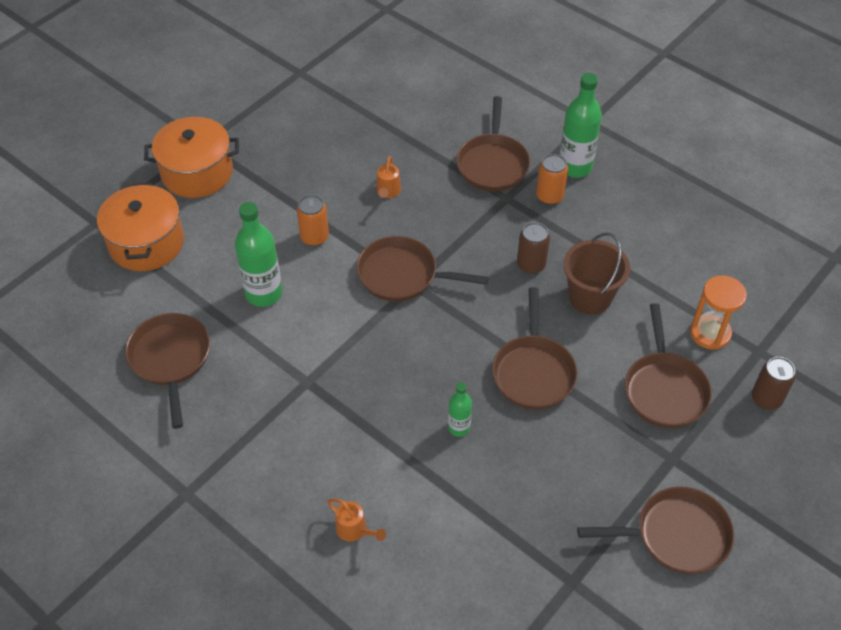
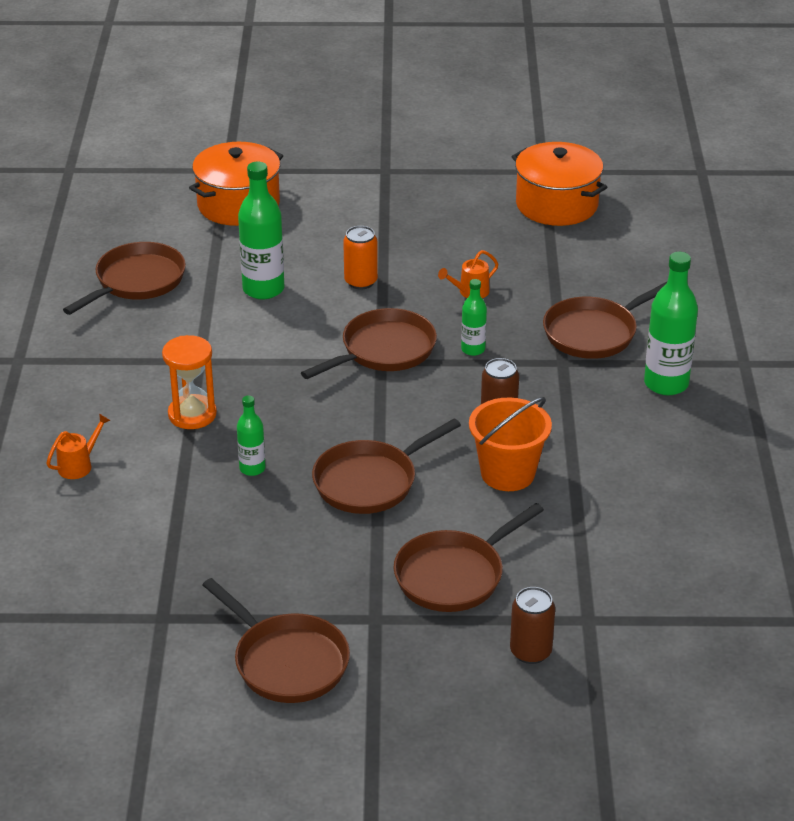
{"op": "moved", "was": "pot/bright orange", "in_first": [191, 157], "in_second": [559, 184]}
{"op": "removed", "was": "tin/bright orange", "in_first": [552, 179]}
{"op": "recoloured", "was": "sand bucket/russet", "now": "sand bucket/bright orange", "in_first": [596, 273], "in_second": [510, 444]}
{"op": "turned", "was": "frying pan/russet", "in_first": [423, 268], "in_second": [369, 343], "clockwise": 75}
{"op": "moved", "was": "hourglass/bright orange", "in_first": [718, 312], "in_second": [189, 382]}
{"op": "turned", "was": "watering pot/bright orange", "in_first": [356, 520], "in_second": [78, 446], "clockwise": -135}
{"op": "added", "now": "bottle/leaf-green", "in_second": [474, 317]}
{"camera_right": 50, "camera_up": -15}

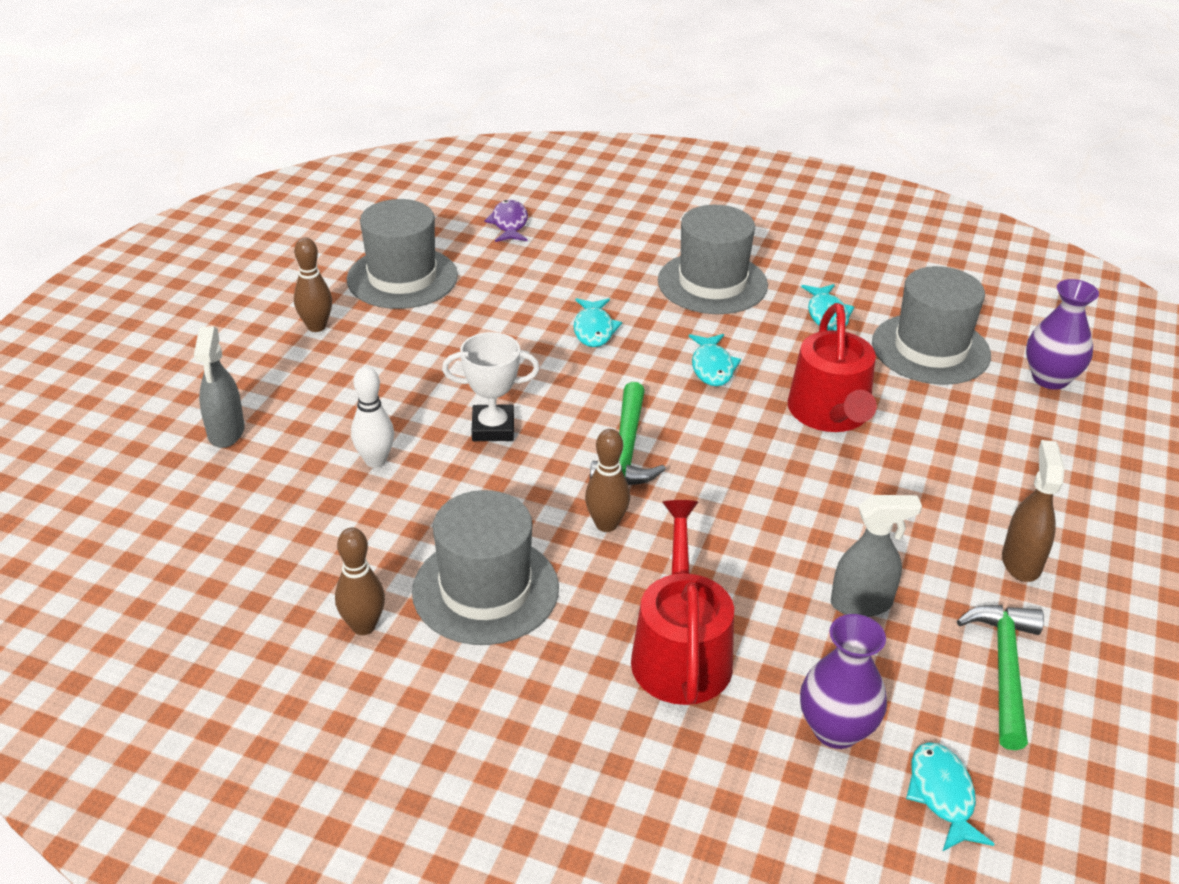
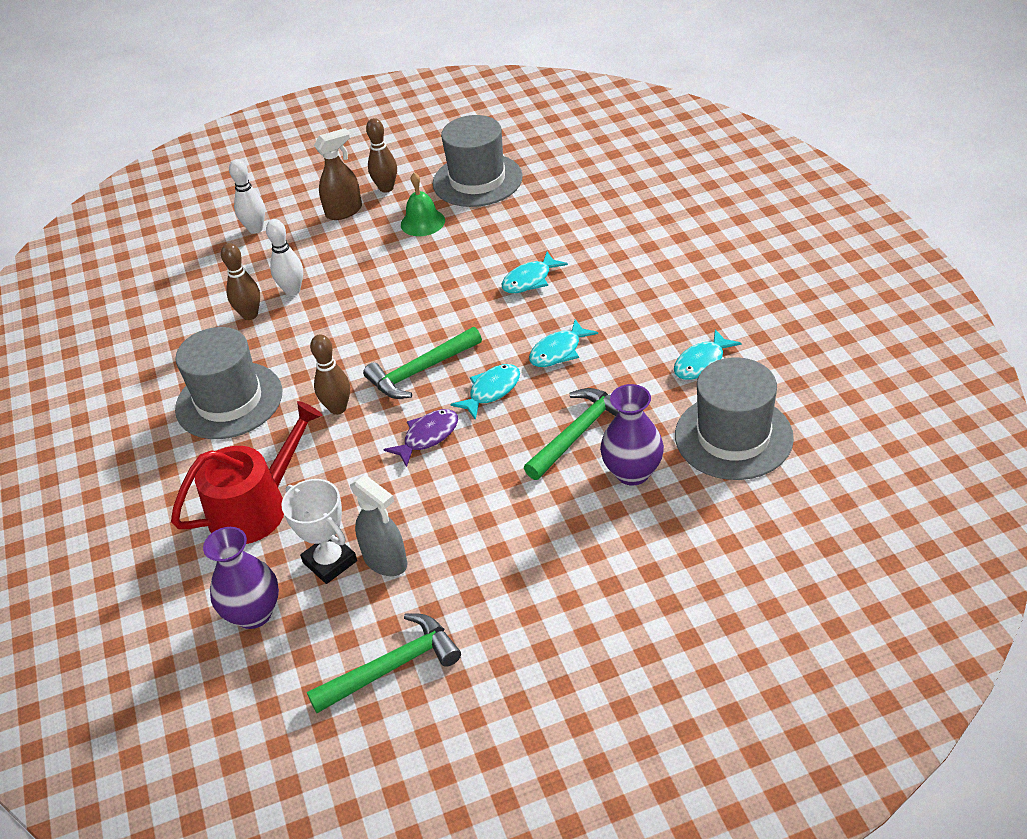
{"op": "moved", "was": "fish figure/violet", "in_first": [506, 221], "in_second": [420, 438]}
{"op": "removed", "was": "top hat/grey", "in_first": [713, 259]}
{"op": "moved", "was": "tall vase/violet", "in_first": [1062, 334], "in_second": [632, 435]}
{"op": "replaced", "was": "watering pot/red", "now": "hammer/leaf-green", "in_first": [832, 367], "in_second": [571, 434]}
{"op": "replaced", "was": "sprayer/grey", "now": "bowling pin/pure white", "in_first": [219, 387], "in_second": [247, 196]}
{"op": "moved", "was": "award cup/pure white", "in_first": [491, 386], "in_second": [319, 531]}
{"op": "moved", "was": "sprayer/russet", "in_first": [1033, 511], "in_second": [338, 174]}
{"op": "moved", "was": "bowling pin/russet", "in_first": [360, 581], "in_second": [240, 281]}
{"op": "moved", "was": "fish figure/teal", "in_first": [950, 797], "in_second": [485, 392]}
{"op": "added", "now": "hand bell/leaf-green", "in_second": [423, 204]}
{"camera_right": 55, "camera_up": 5}

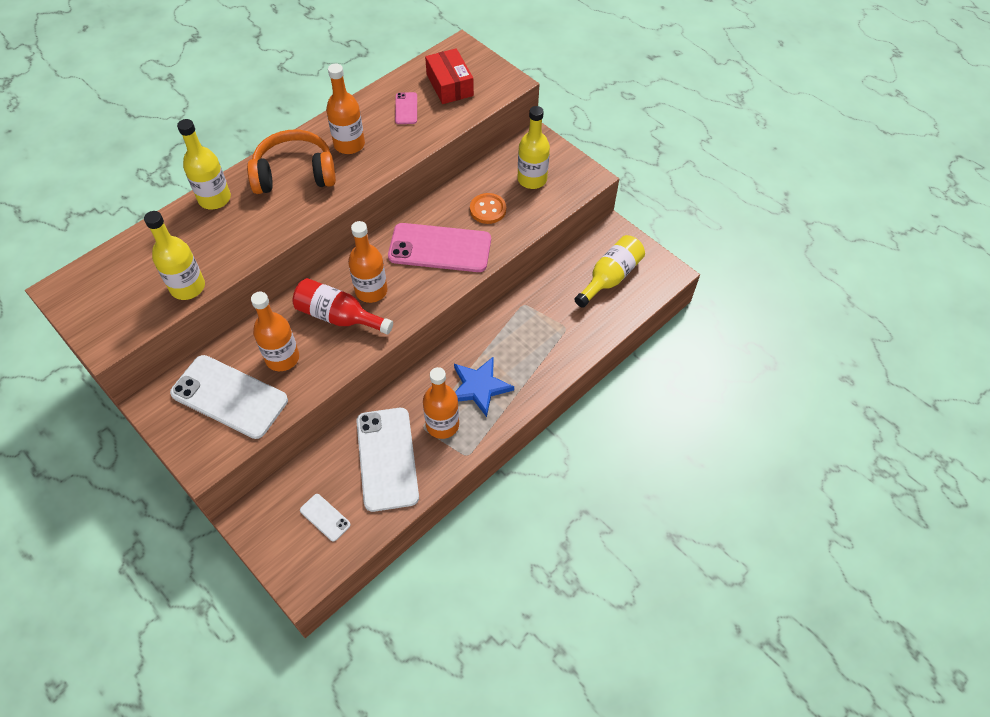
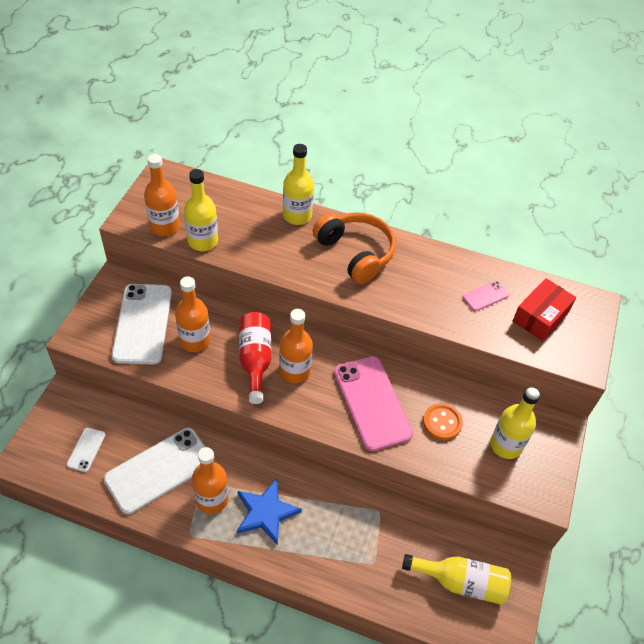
{"op": "moved", "was": "bottle/bright orange", "in_first": [345, 109], "in_second": [162, 195]}
{"camera_right": 60, "camera_up": -5}

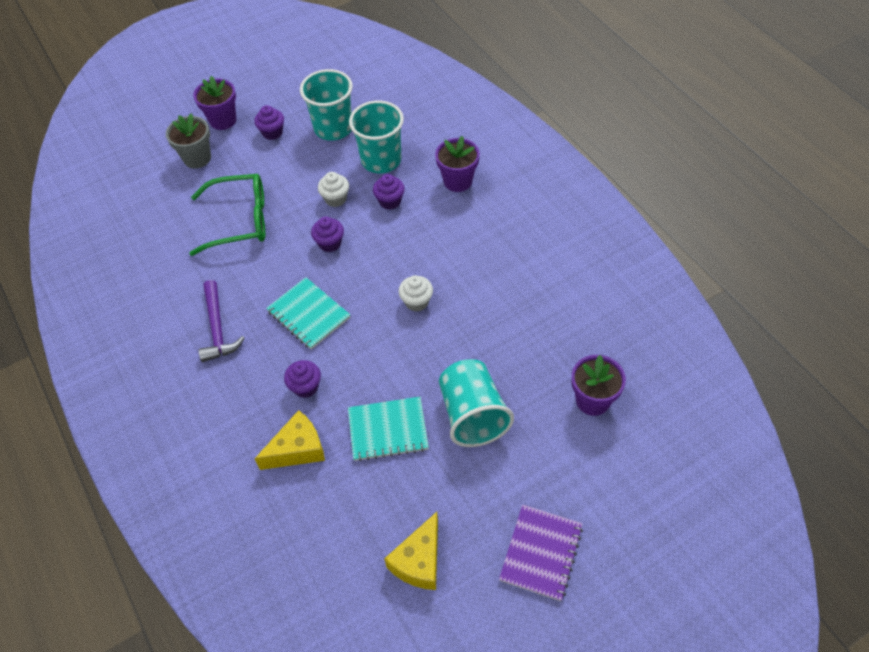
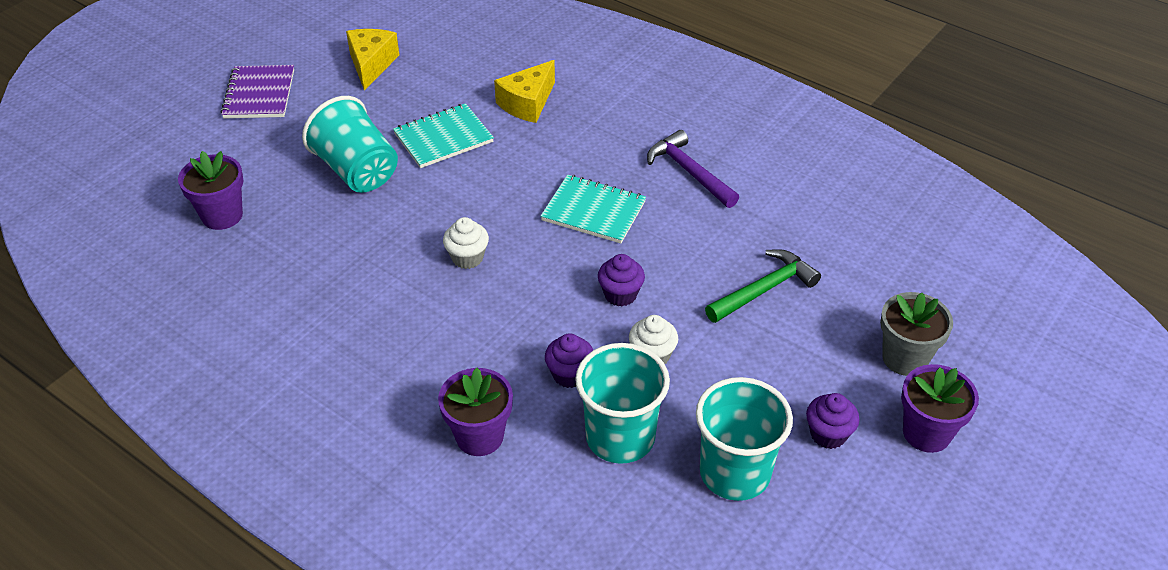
{"op": "replaced", "was": "eyeglasses/leaf-green", "now": "hammer/leaf-green", "in_first": [227, 215], "in_second": [763, 286]}
{"op": "removed", "was": "cupcake/violet", "in_first": [302, 379]}
{"camera_right": 155, "camera_up": -10}

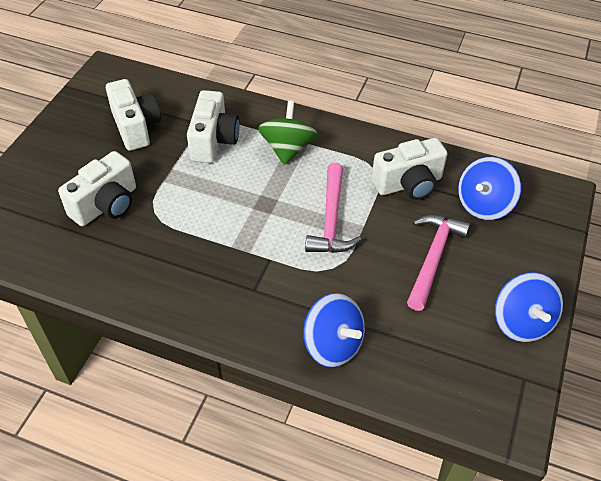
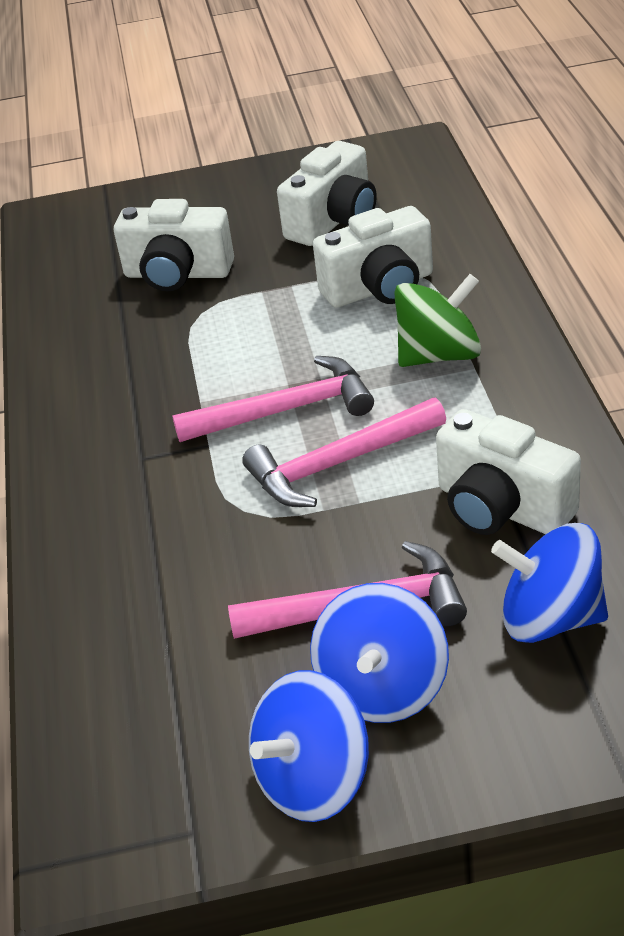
{"op": "moved", "was": "toy top/royal blue", "in_first": [334, 330], "in_second": [379, 653]}
{"op": "added", "now": "hammer/pink", "in_second": [273, 399]}
{"camera_right": 65, "camera_up": -10}

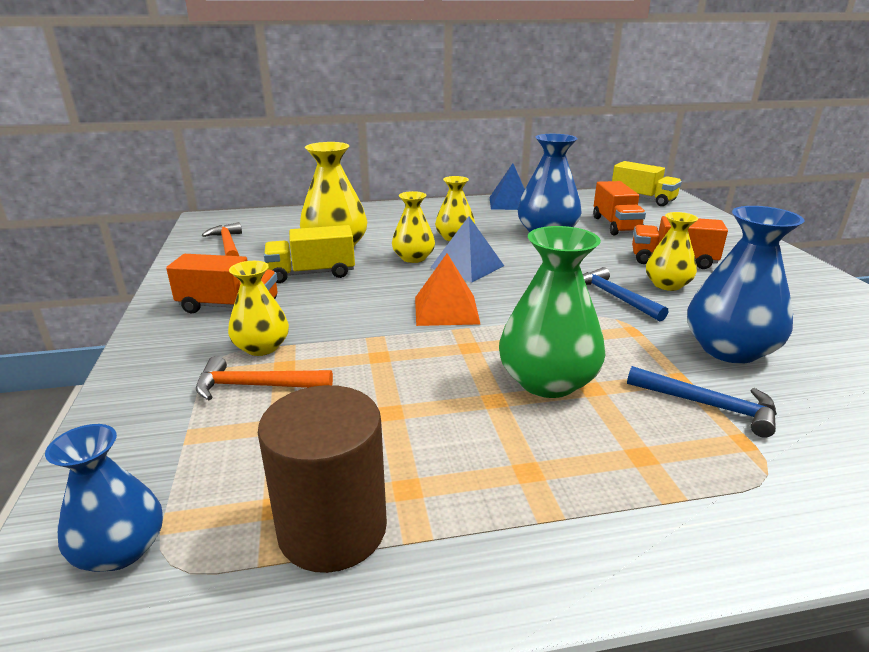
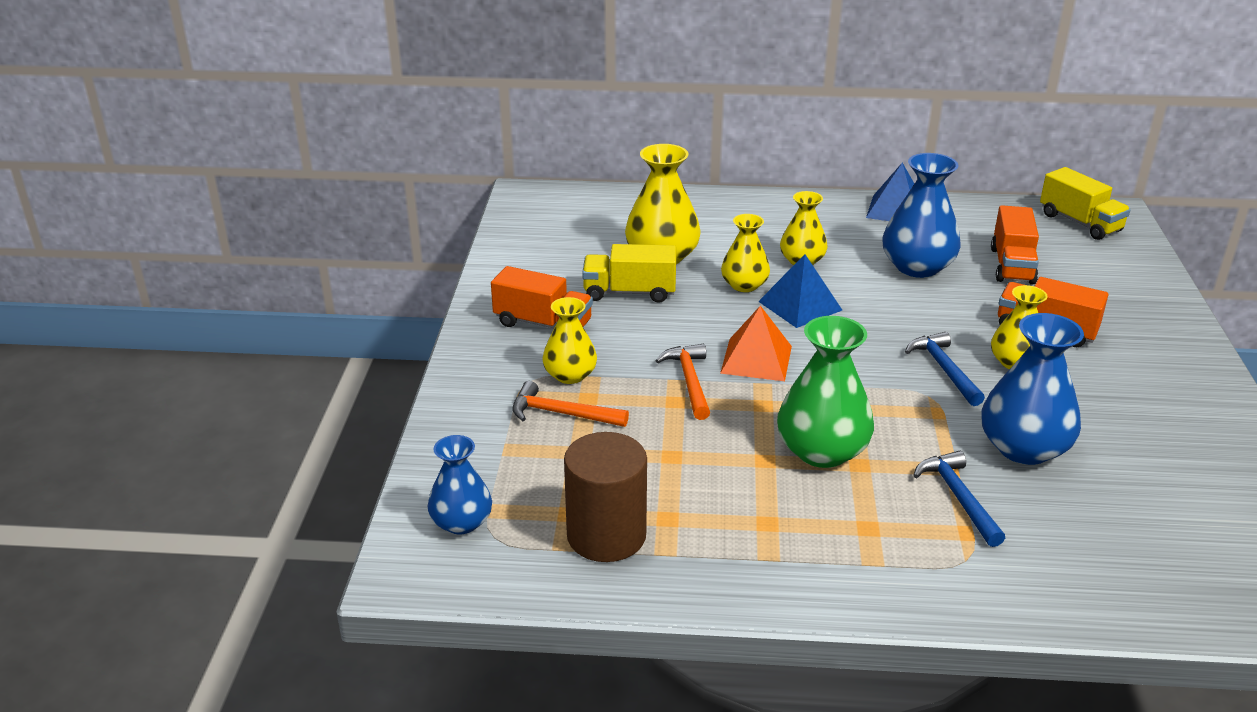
{"op": "moved", "was": "hammer/bright orange", "in_first": [222, 239], "in_second": [682, 381]}
{"op": "turned", "was": "hammer/royal blue", "in_first": [702, 402], "in_second": [959, 499], "clockwise": -150}
{"camera_right": 15, "camera_up": 5}

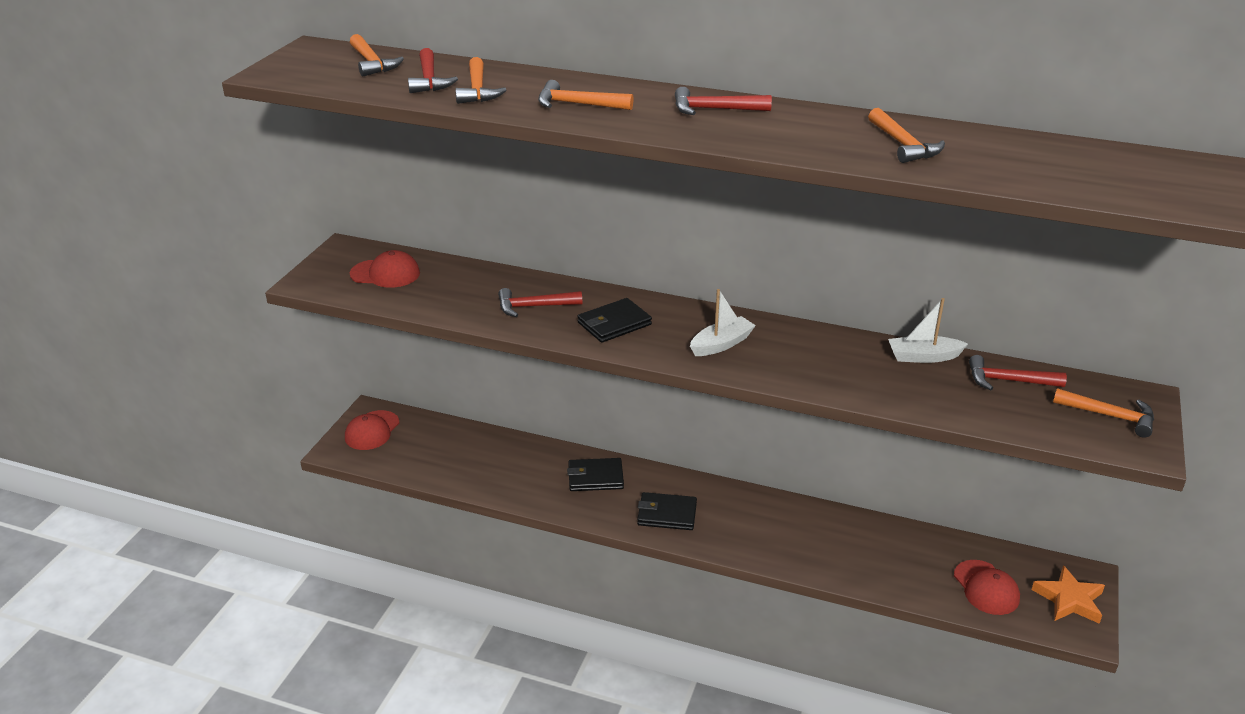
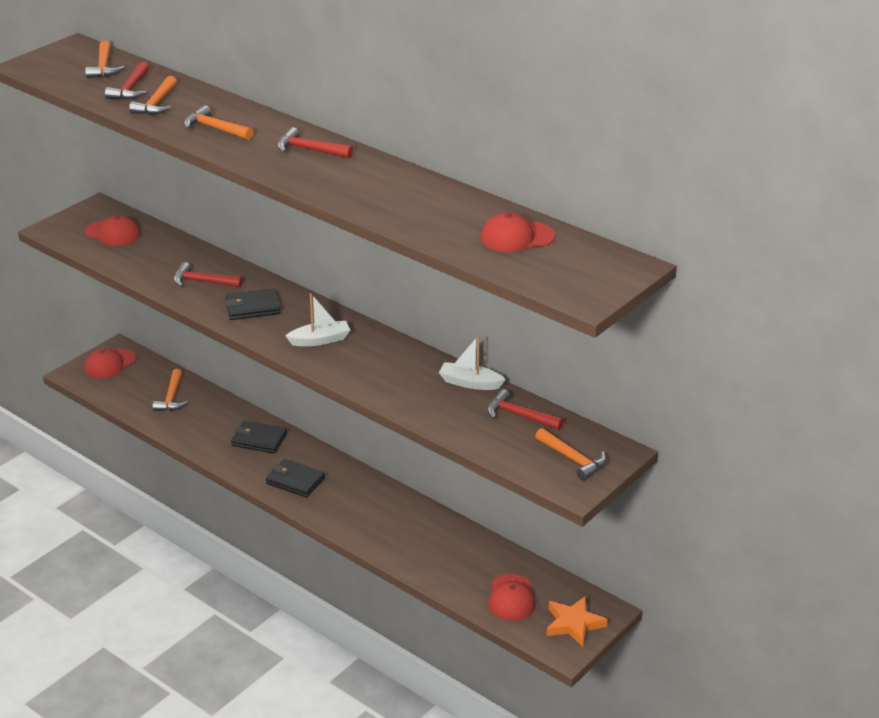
{"op": "moved", "was": "hammer/bright orange", "in_first": [906, 135], "in_second": [170, 390]}
{"op": "added", "now": "baseball cap/red", "in_second": [518, 232]}
{"camera_right": 20, "camera_up": 0}

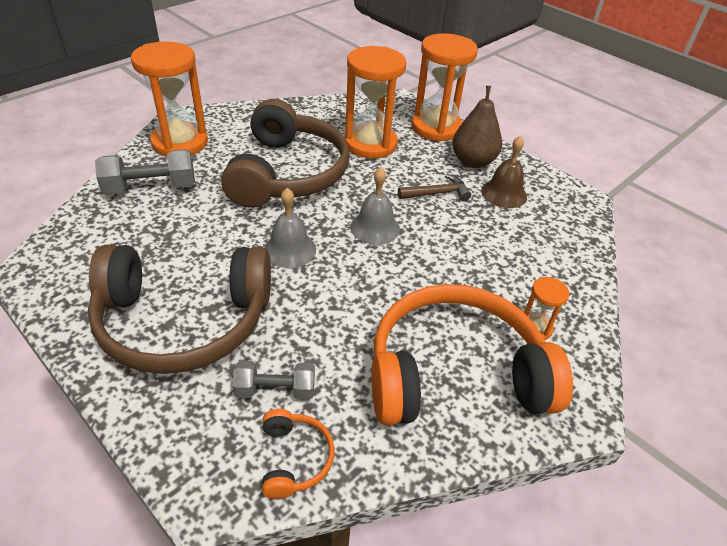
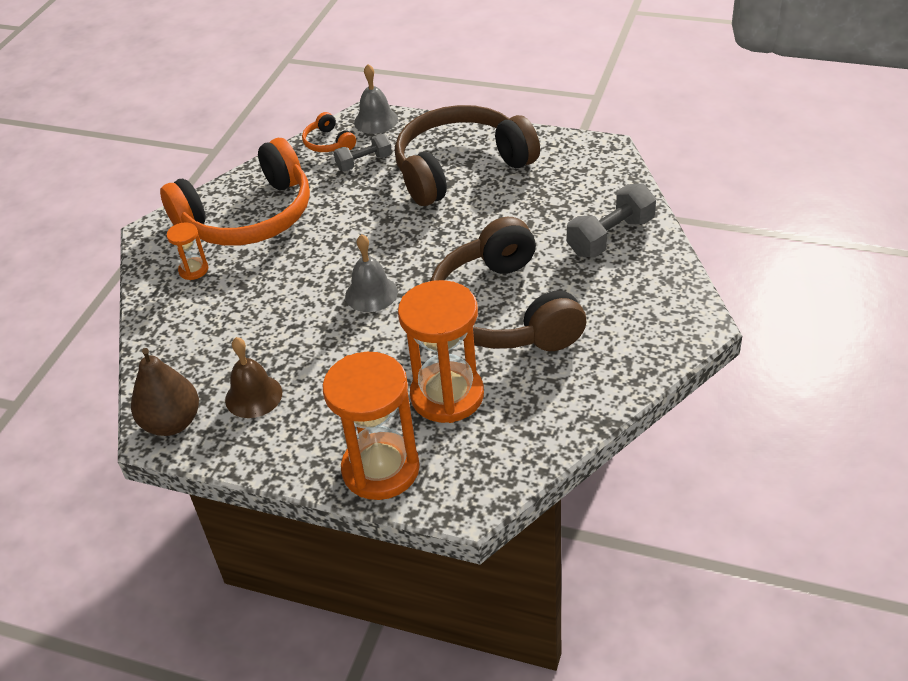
{"op": "removed", "was": "hourglass/bright orange", "in_first": [169, 99]}
{"op": "moved", "was": "pear/russet", "in_first": [477, 127], "in_second": [165, 392]}
{"op": "removed", "was": "hammer/russet", "in_first": [434, 187]}
{"op": "moved", "was": "hand bell/grey", "in_first": [290, 228], "in_second": [376, 99]}
{"camera_right": 160, "camera_up": 0}

